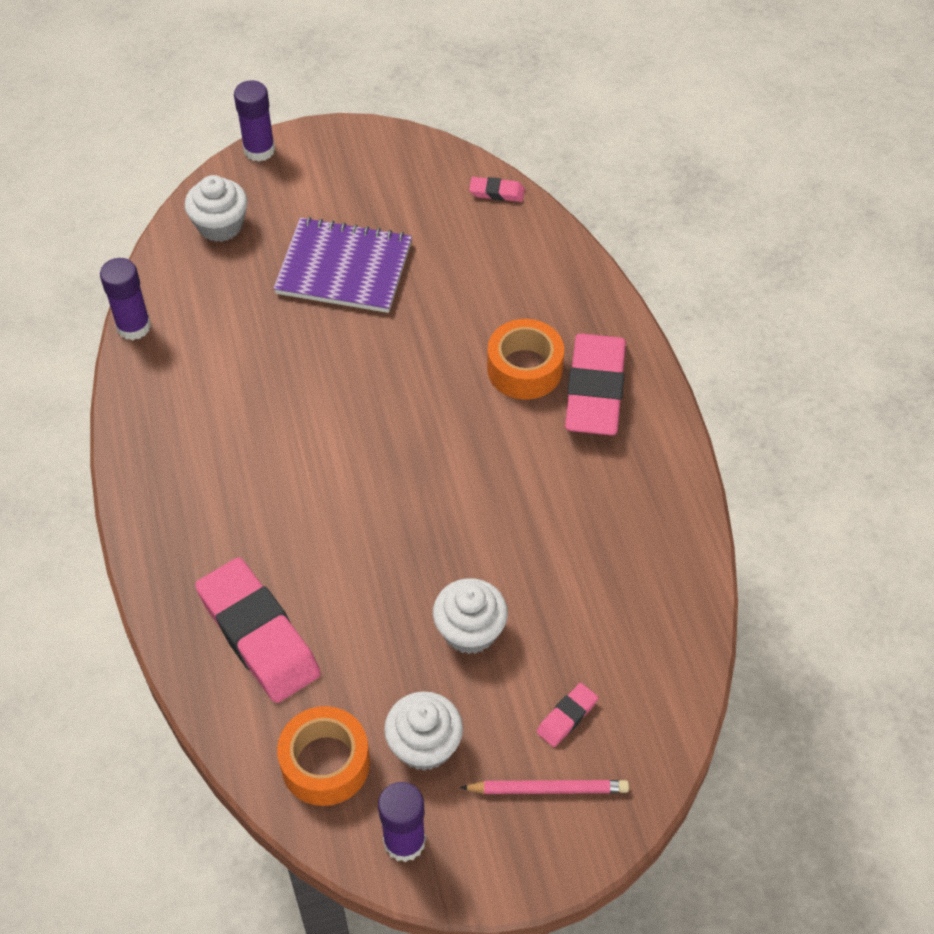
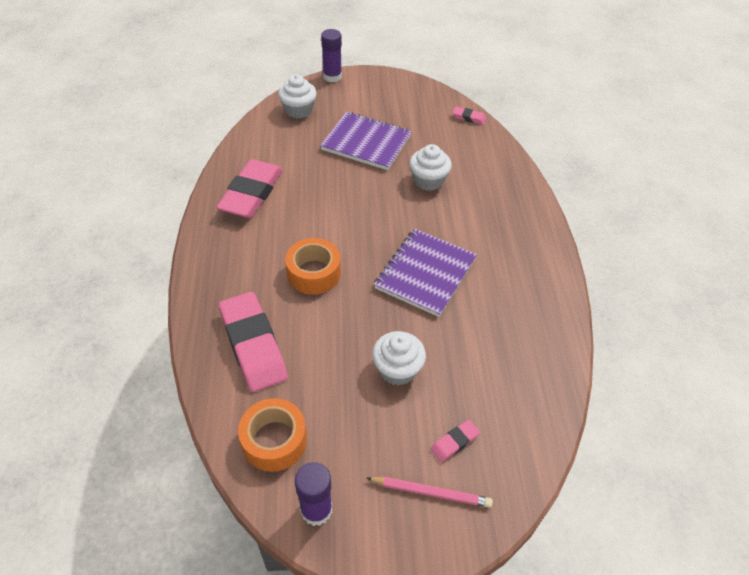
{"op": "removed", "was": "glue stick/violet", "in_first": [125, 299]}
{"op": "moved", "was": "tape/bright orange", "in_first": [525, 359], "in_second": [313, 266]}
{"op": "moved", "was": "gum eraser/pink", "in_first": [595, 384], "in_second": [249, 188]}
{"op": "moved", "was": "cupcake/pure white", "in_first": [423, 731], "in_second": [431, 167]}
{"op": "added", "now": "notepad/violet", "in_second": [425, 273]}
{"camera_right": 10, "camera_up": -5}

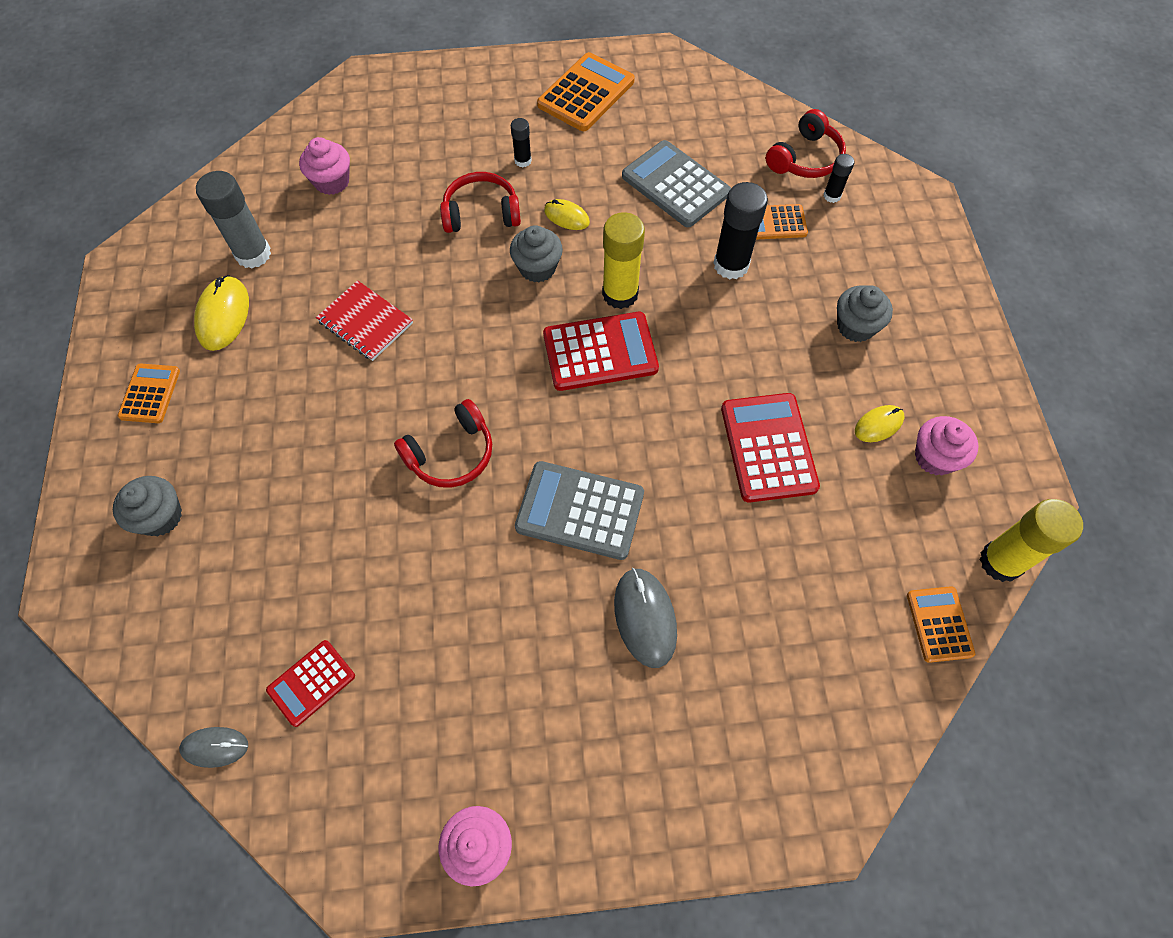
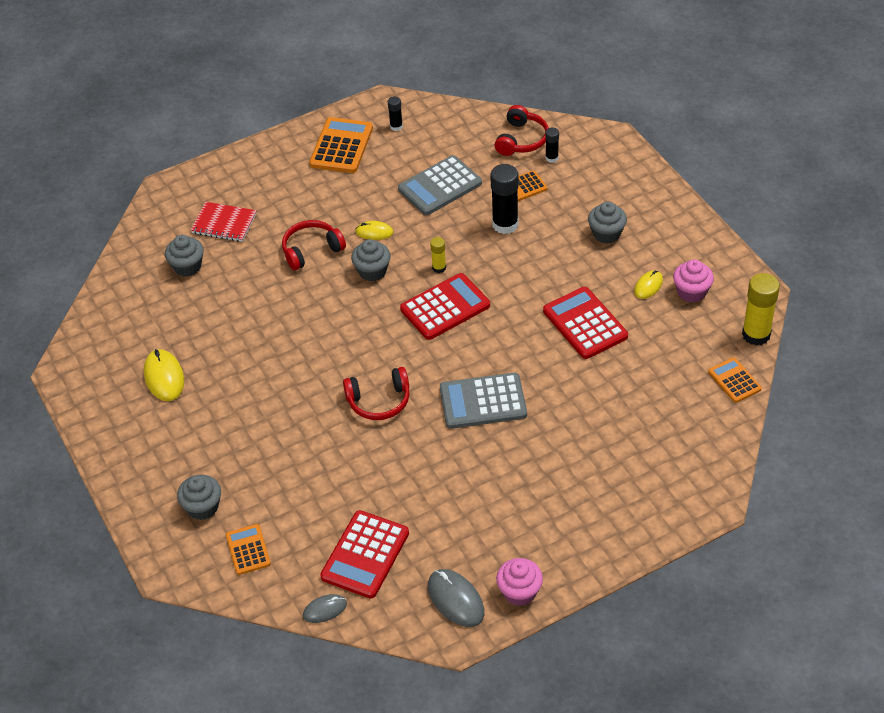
{"op": "moved", "was": "glue stick/ebony", "in_first": [521, 142], "in_second": [395, 113]}
{"op": "recoloured", "was": "cupcake/pink", "now": "cupcake/grey", "in_first": [324, 166], "in_second": [184, 256]}
{"op": "turned", "was": "pocket calculator/grey", "in_first": [676, 183], "in_second": [440, 185], "clockwise": -60}
{"op": "removed", "was": "glue stick/grey", "in_first": [233, 219]}
{"op": "resized", "was": "glue stick/yellow", "in_first": [623, 260], "in_second": [438, 255], "ratio": 0.52}
{"op": "moved", "was": "notepad/red", "in_first": [364, 320], "in_second": [224, 222]}
{"op": "moved", "was": "pocket calculator/bright orange", "in_first": [149, 393], "in_second": [248, 549]}
{"op": "turned", "was": "over-ear headphones/red", "in_first": [443, 443], "in_second": [376, 393], "clockwise": 45}
{"op": "moved", "was": "computer mouse/grey", "in_first": [645, 618], "in_second": [456, 598]}
{"op": "resized", "was": "pocket calculator/red", "in_first": [310, 683], "in_second": [364, 554], "ratio": 1.69}
{"camera_right": -20, "camera_up": -15}

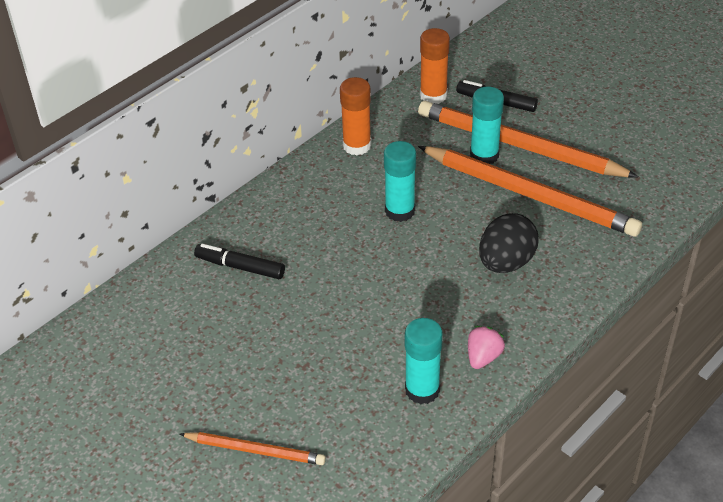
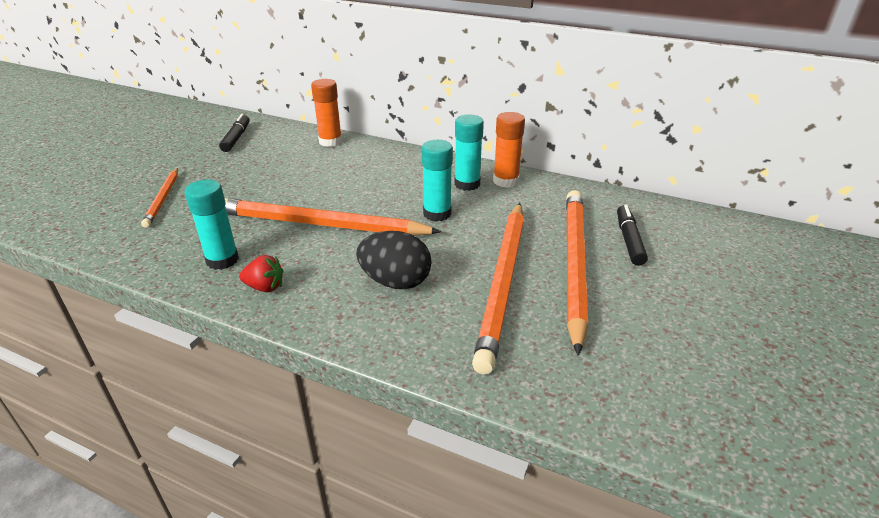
{"op": "moved", "was": "glue stick/bright orange", "in_first": [435, 66], "in_second": [326, 113]}
{"op": "moved", "was": "glue stick/teal", "in_first": [487, 125], "in_second": [469, 152]}
{"op": "moved", "was": "marker/ebony", "in_first": [239, 261], "in_second": [234, 133]}
{"op": "recoloured", "was": "toy strawberry/pink", "now": "toy strawberry/red", "in_first": [486, 347], "in_second": [261, 274]}
{"op": "added", "now": "pencil/bright orange", "in_second": [333, 217]}
{"camera_right": 70, "camera_up": -10}

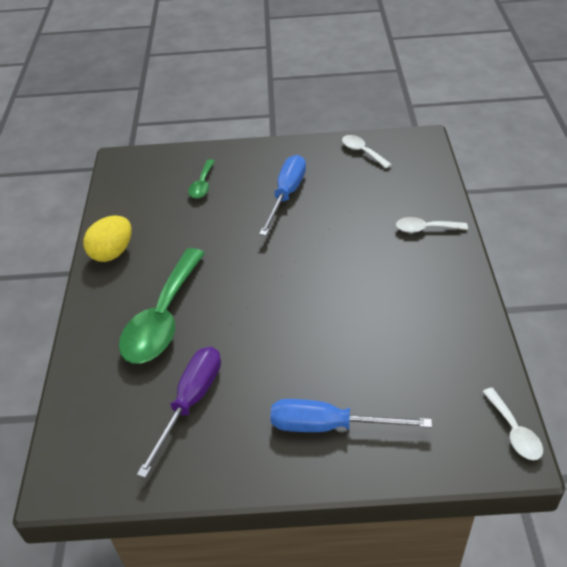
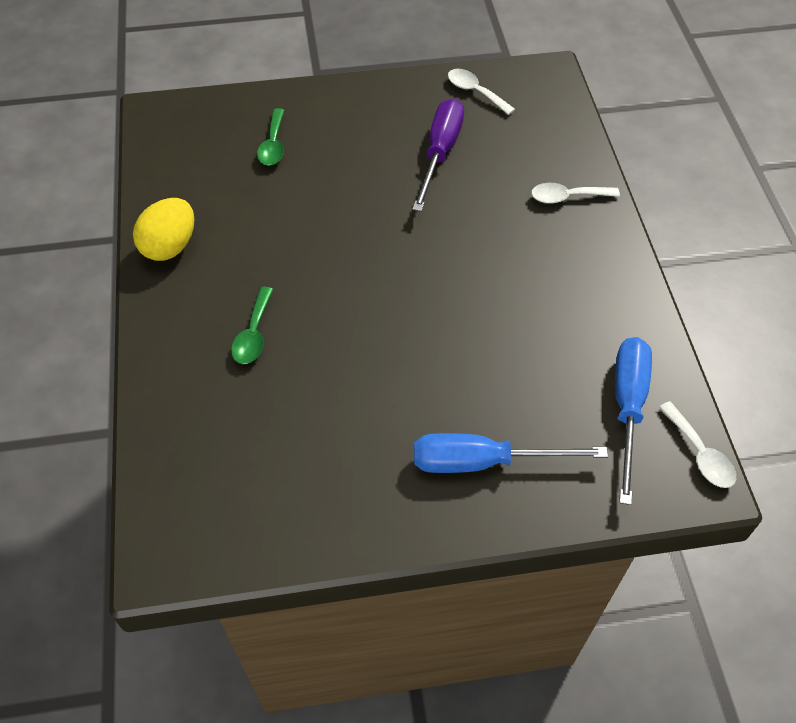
{"op": "moved", "was": "flat screwdriver/royal blue", "in_first": [282, 195], "in_second": [633, 421]}
{"op": "resized", "was": "tablespoon/leaf-green", "in_first": [162, 306], "in_second": [252, 325], "ratio": 0.48}
{"op": "moved", "was": "flat screwdriver/violet", "in_first": [179, 412], "in_second": [438, 155]}
{"camera_right": -10, "camera_up": 10}

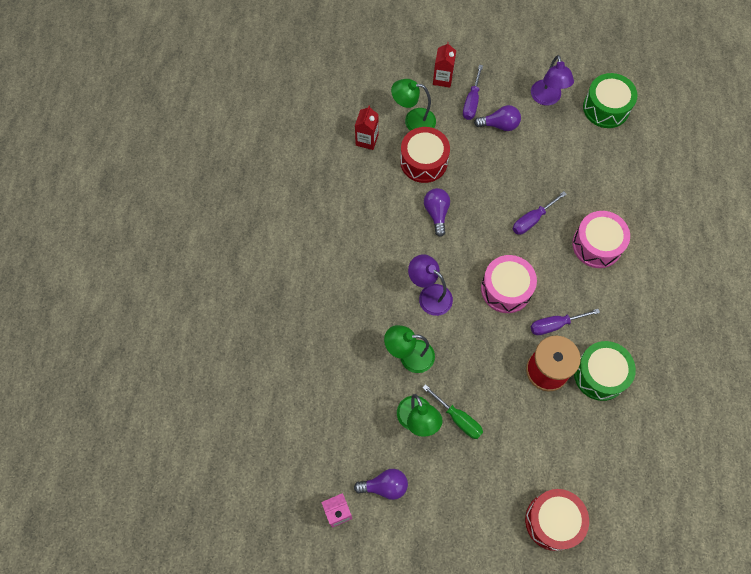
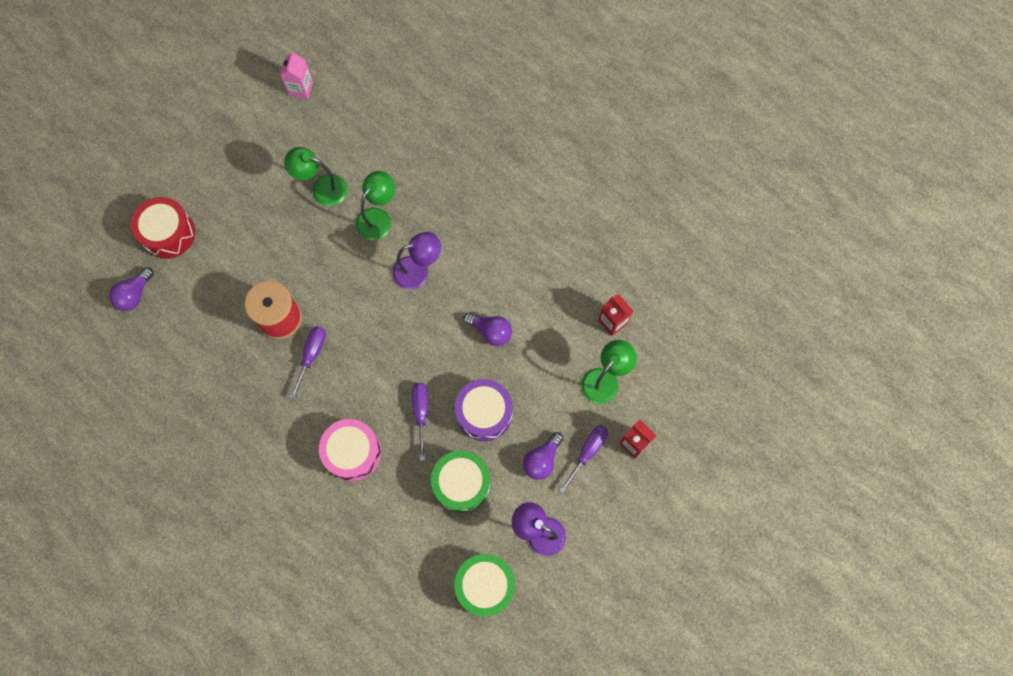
{"op": "turned", "was": "flat screwdriver/violet", "in_first": [473, 92], "in_second": [583, 459], "clockwise": 75}
{"op": "removed", "was": "toy drum/red", "in_first": [425, 155]}
{"op": "removed", "was": "toy drum/pink", "in_first": [509, 284]}
{"op": "moved", "was": "toy drum/leaf-green", "in_first": [605, 371], "in_second": [460, 481]}
{"op": "removed", "was": "flat screwdriver/leaf-green", "in_first": [452, 411]}
{"op": "moved", "was": "lightbulb/violet", "in_first": [381, 484], "in_second": [131, 289]}
{"op": "added", "now": "toy drum/violet", "in_second": [484, 410]}
{"camera_right": 125, "camera_up": 5}

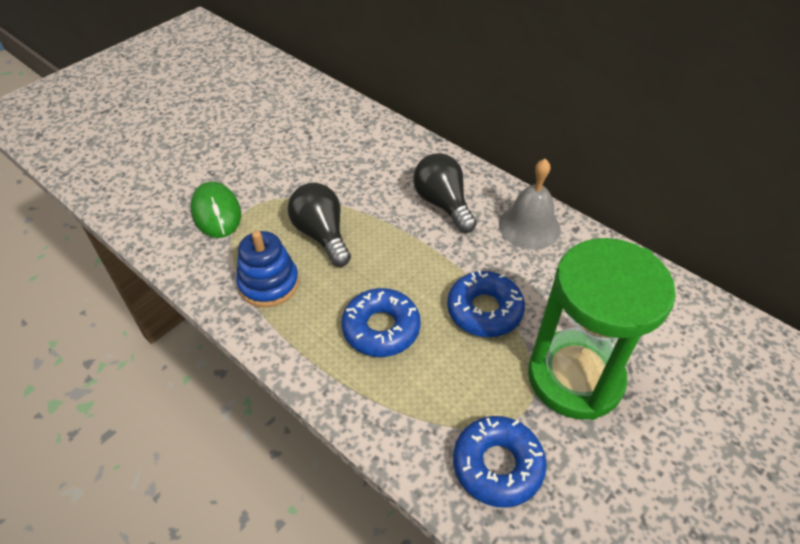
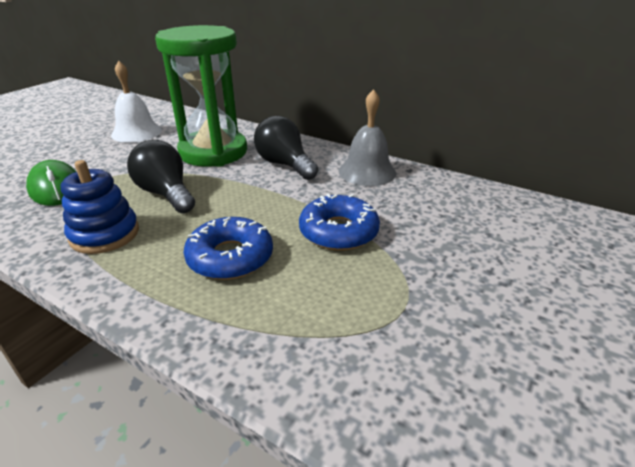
{"op": "moved", "was": "hourglass/leaf-green", "in_first": [602, 329], "in_second": [201, 96]}
{"op": "removed", "was": "doughnut/royal blue", "in_first": [500, 462]}
{"op": "added", "now": "hand bell/pure white", "in_second": [136, 102]}
{"camera_right": -10, "camera_up": -15}

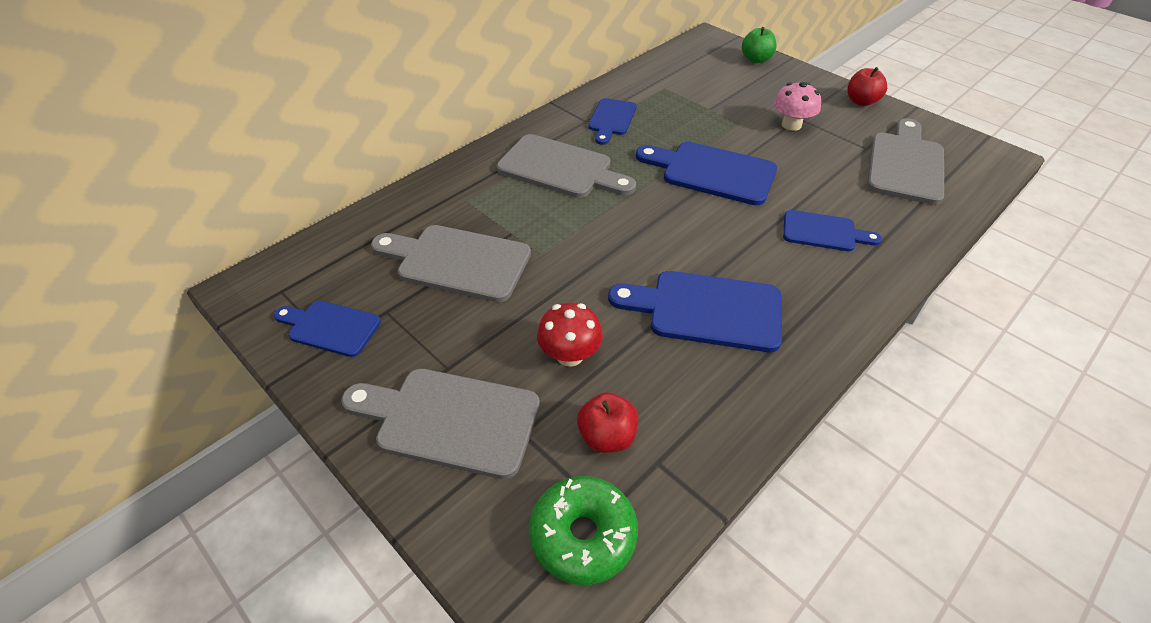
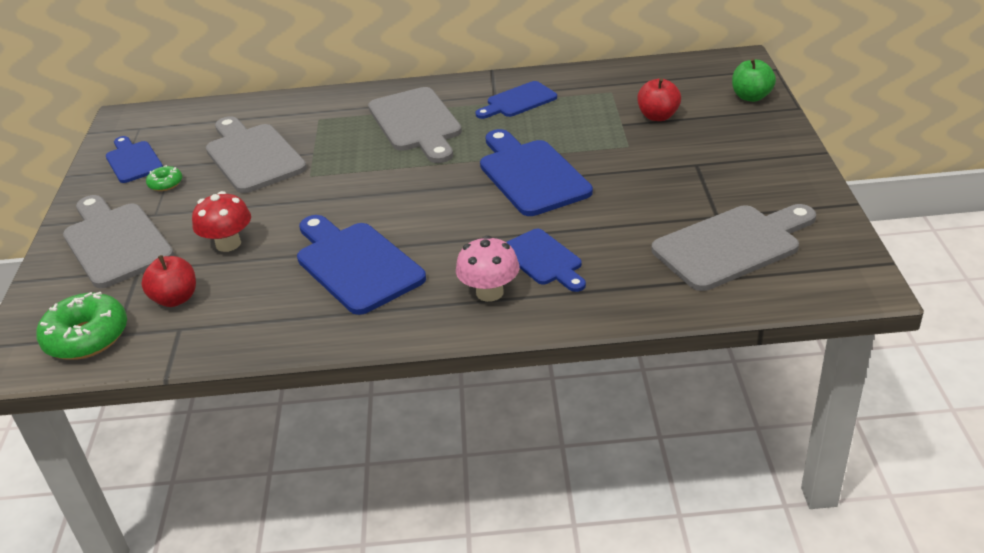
{"op": "moved", "was": "toy apple/red", "in_first": [867, 86], "in_second": [659, 99]}
{"op": "moved", "was": "fungus/pink", "in_first": [797, 106], "in_second": [488, 268]}
{"op": "added", "now": "doughnut/leaf-green", "in_second": [164, 178]}
{"camera_right": 45, "camera_up": -10}

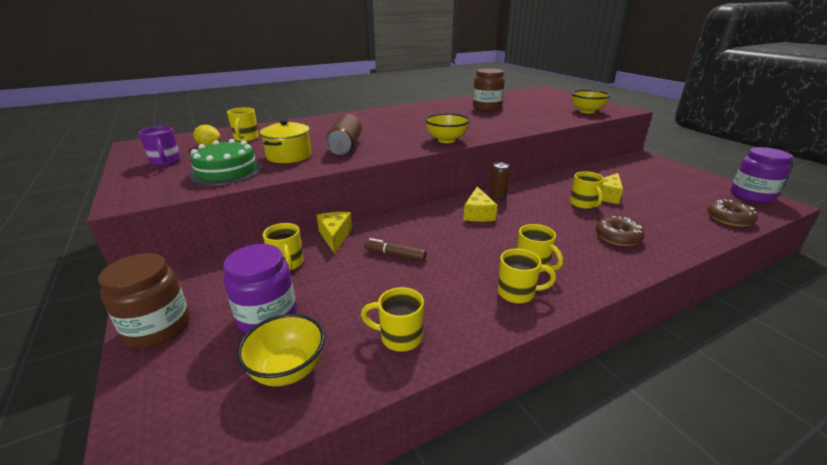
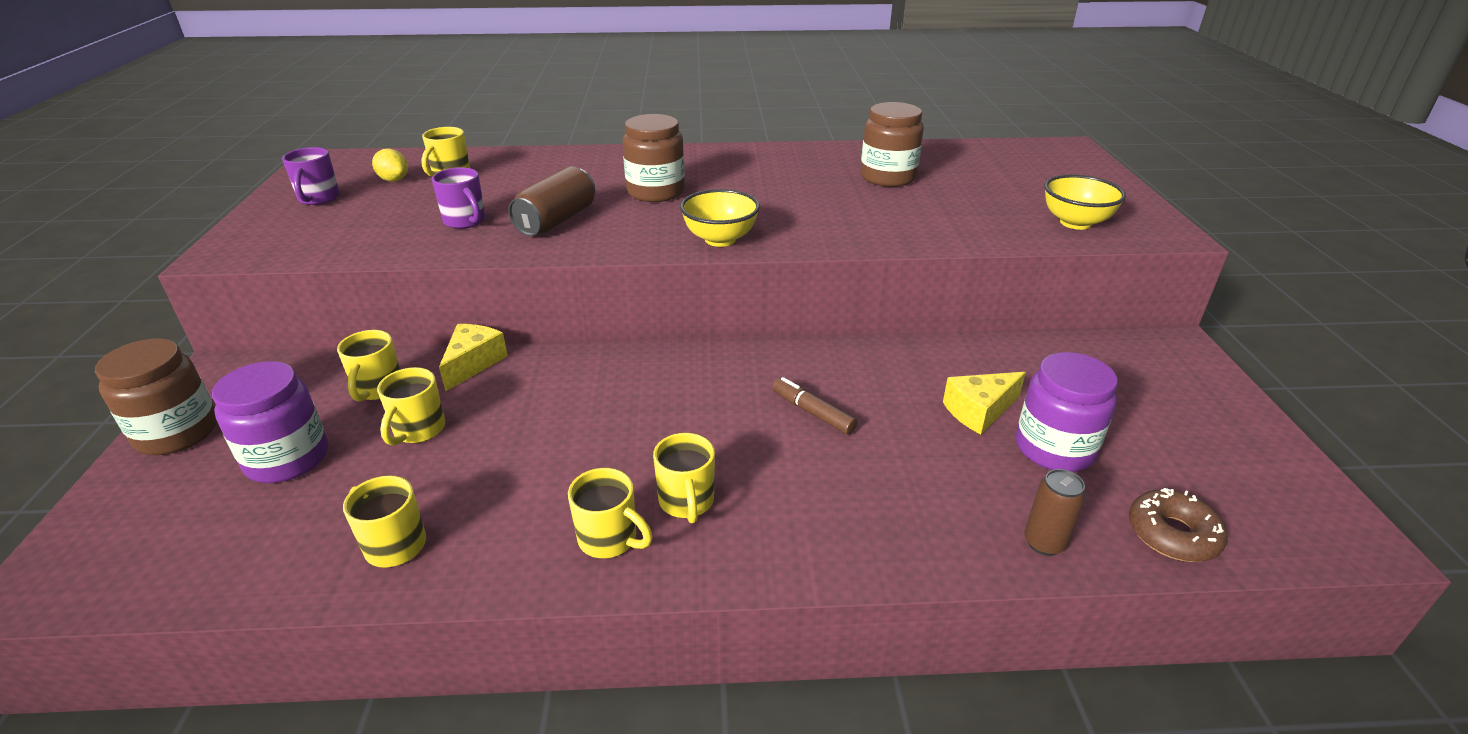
{"op": "replaced", "was": "pot/yellow", "now": "mug/violet", "in_first": [286, 141], "in_second": [458, 198]}
{"op": "removed", "was": "cake/leaf-green", "in_first": [226, 162]}
{"op": "moved", "was": "jam jar/violet", "in_first": [761, 175], "in_second": [1067, 412]}
{"op": "moved", "was": "tin/russet", "in_first": [499, 181], "in_second": [1055, 512]}
{"op": "moved", "was": "mug/yellow", "in_first": [587, 190], "in_second": [411, 406]}
{"op": "removed", "was": "cheese/yellow", "in_first": [480, 204]}
{"op": "removed", "was": "doughnut/russet", "in_first": [620, 231]}
{"op": "moved", "was": "marker/russet", "in_first": [395, 249], "in_second": [814, 406]}
{"op": "removed", "was": "bowl/yellow", "in_first": [280, 350]}
{"op": "added", "now": "jam jar/russet", "in_second": [653, 158]}
{"camera_right": 25, "camera_up": 5}

